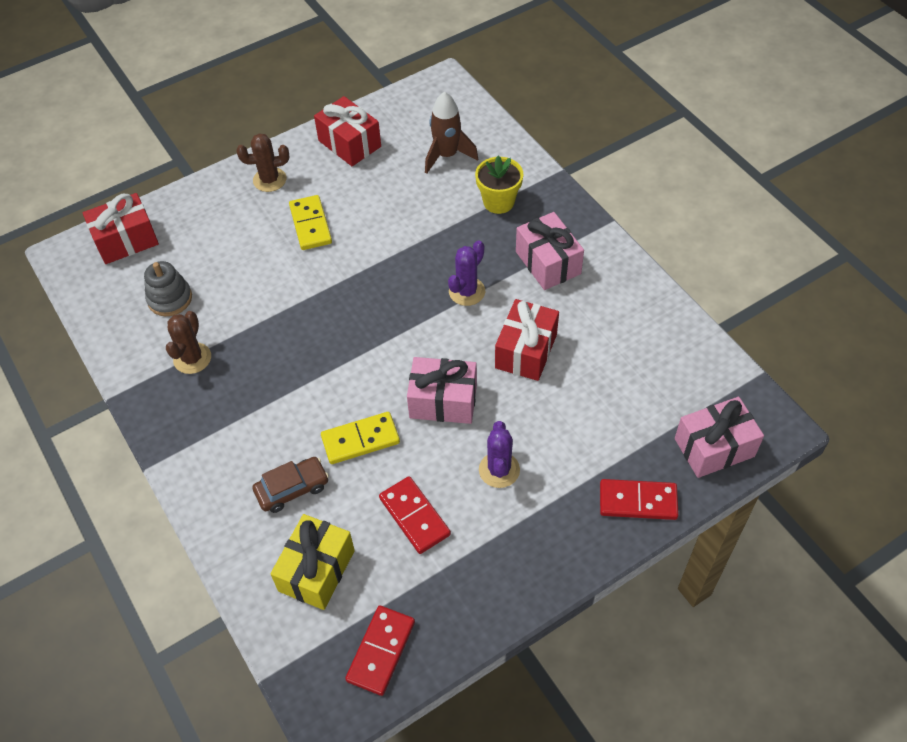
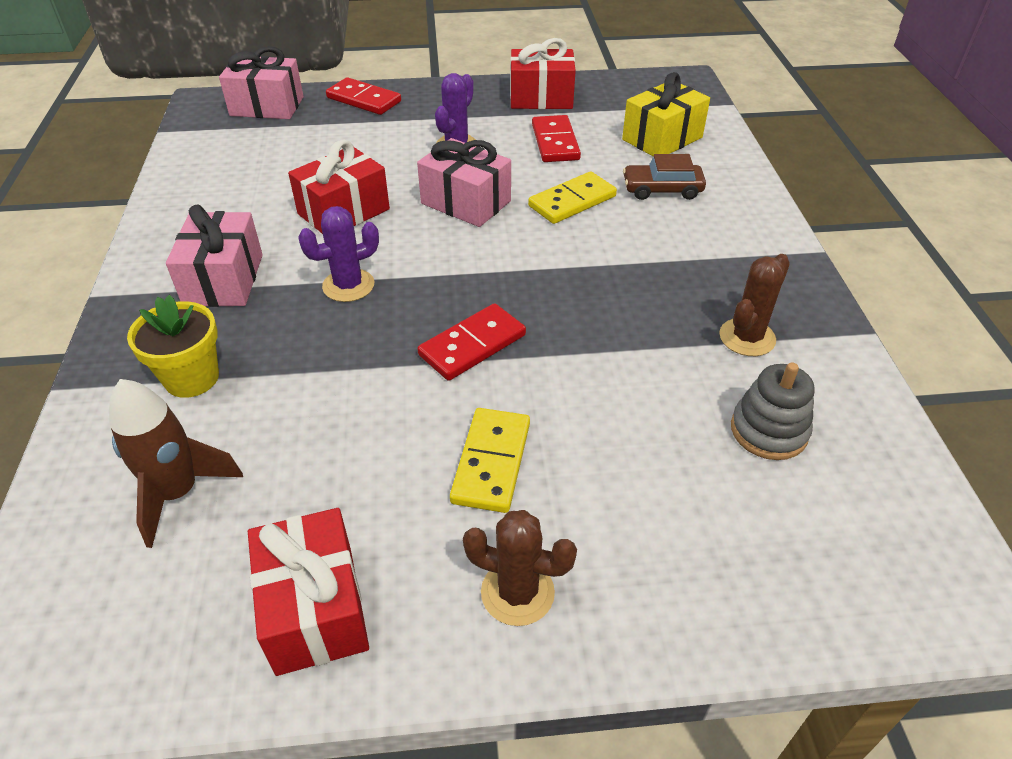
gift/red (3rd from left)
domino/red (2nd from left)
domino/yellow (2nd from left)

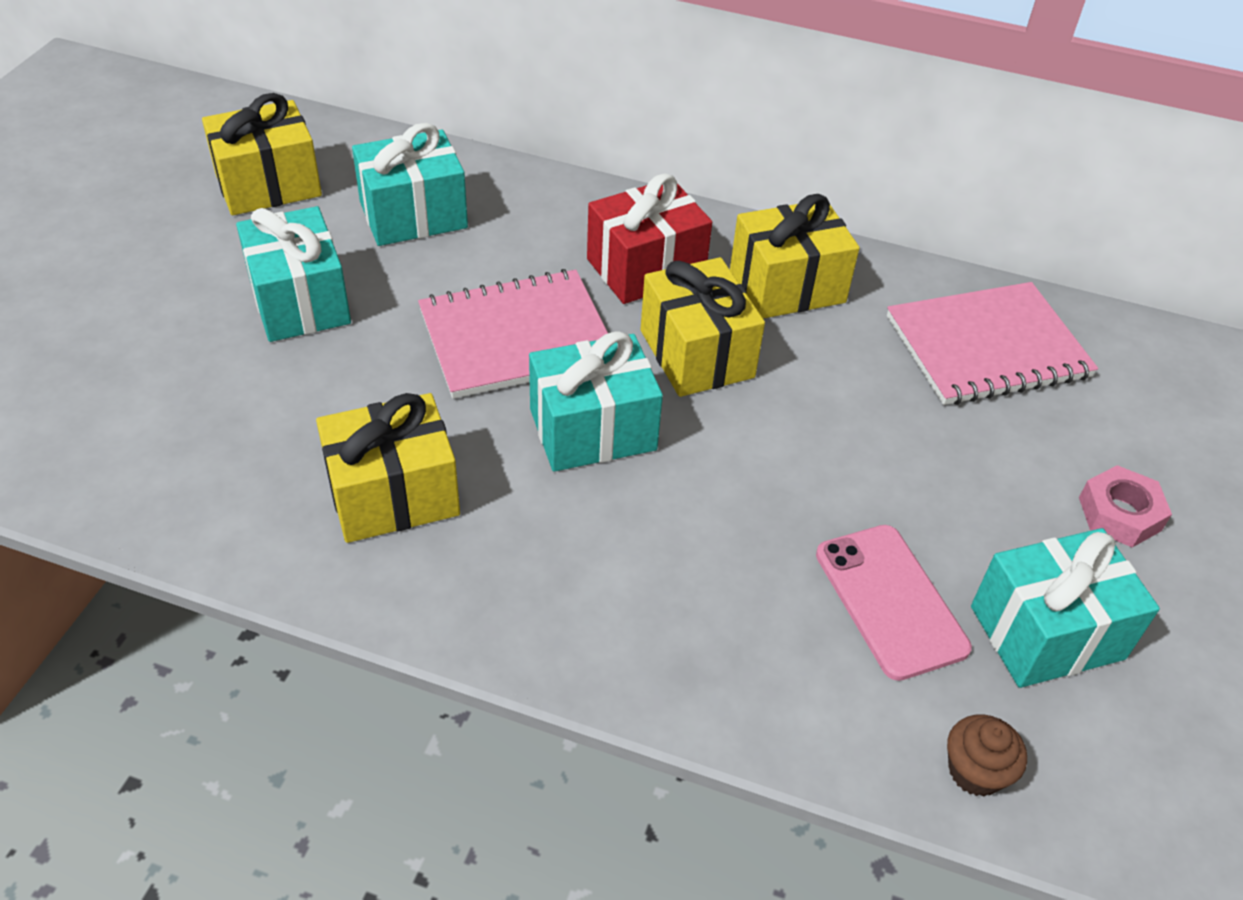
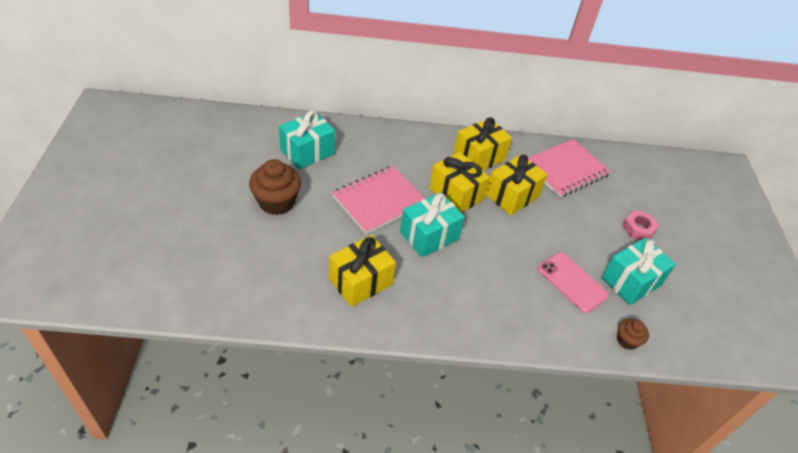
gift/red
gift/yellow (4th from left)
cupcake/brown (1st from left)

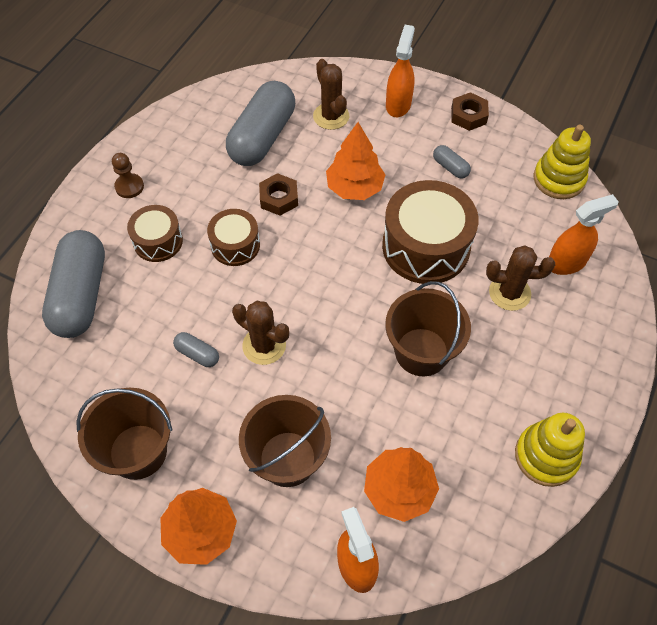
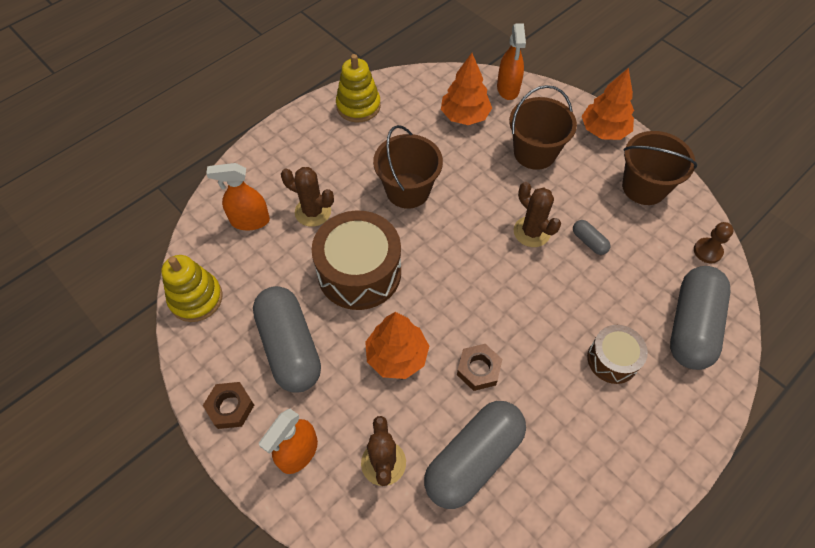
drum/brown (2nd from left in the first image)
pawn/brown
capsule/grey (1st from left)

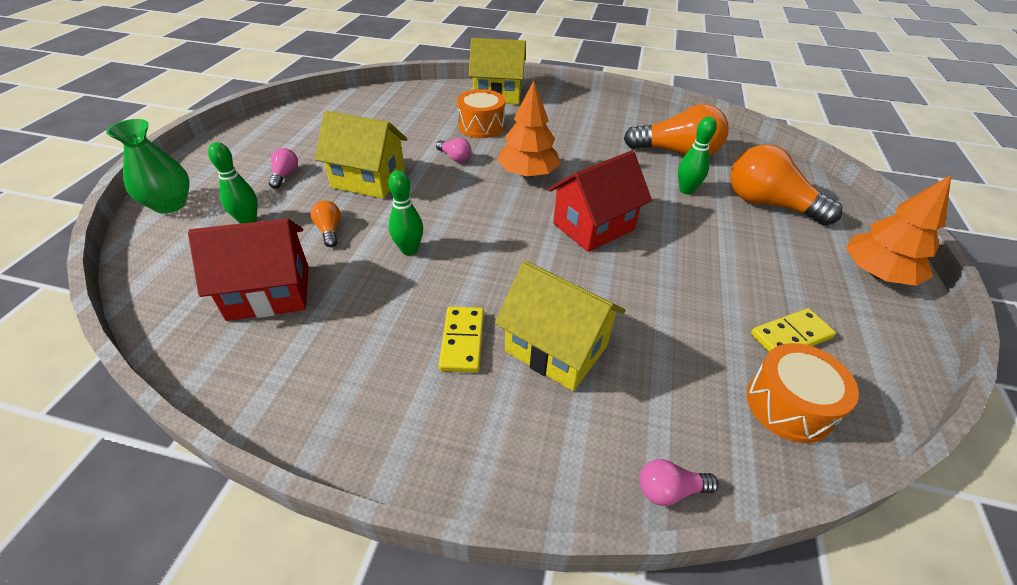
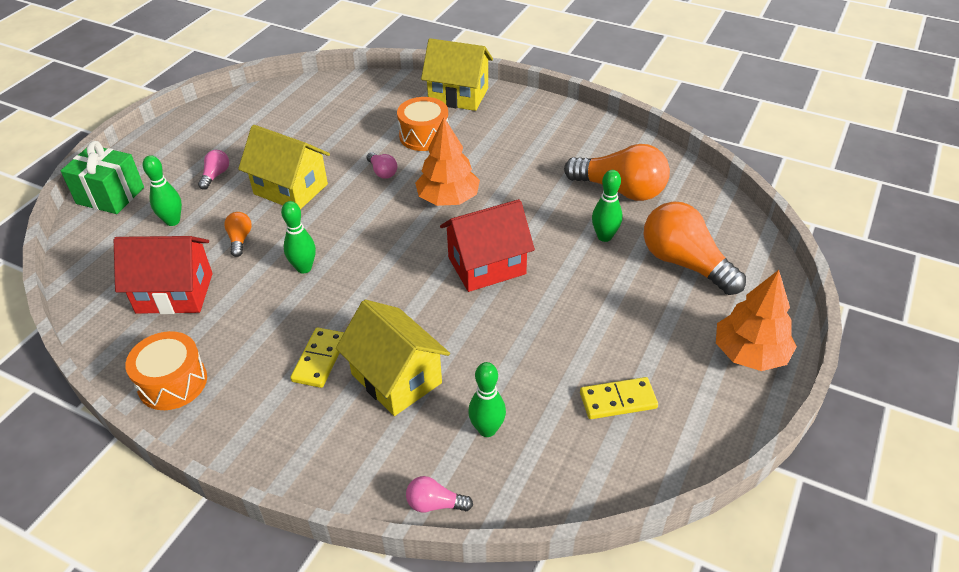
bowling pin/green (3rd from left)
drum/orange (1st from left)
gift/green

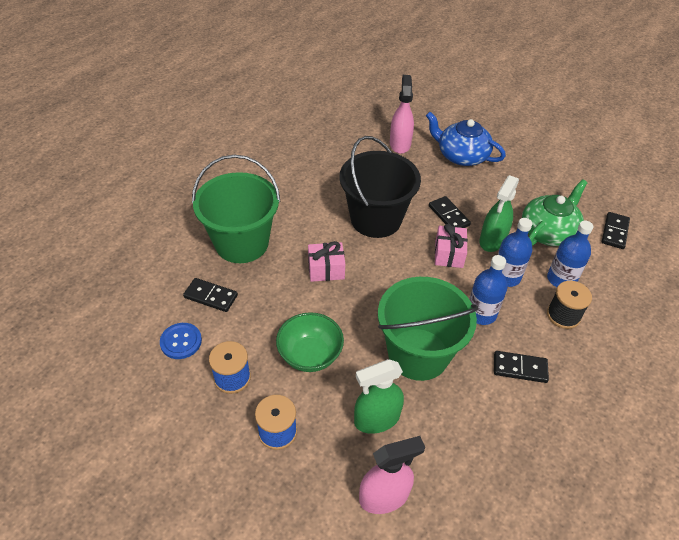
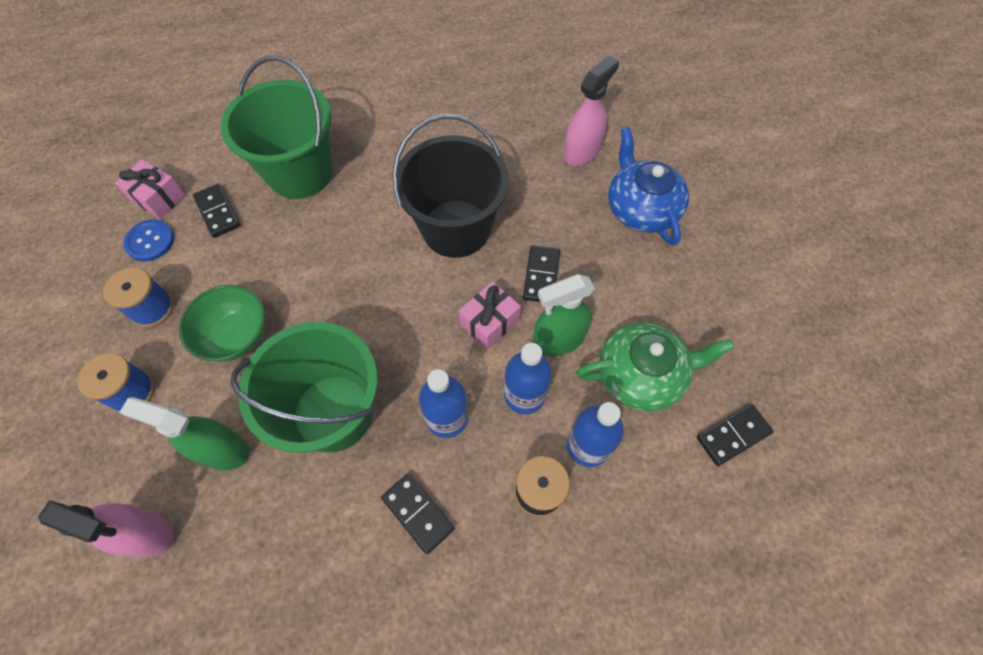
gift/pink (1st from left)

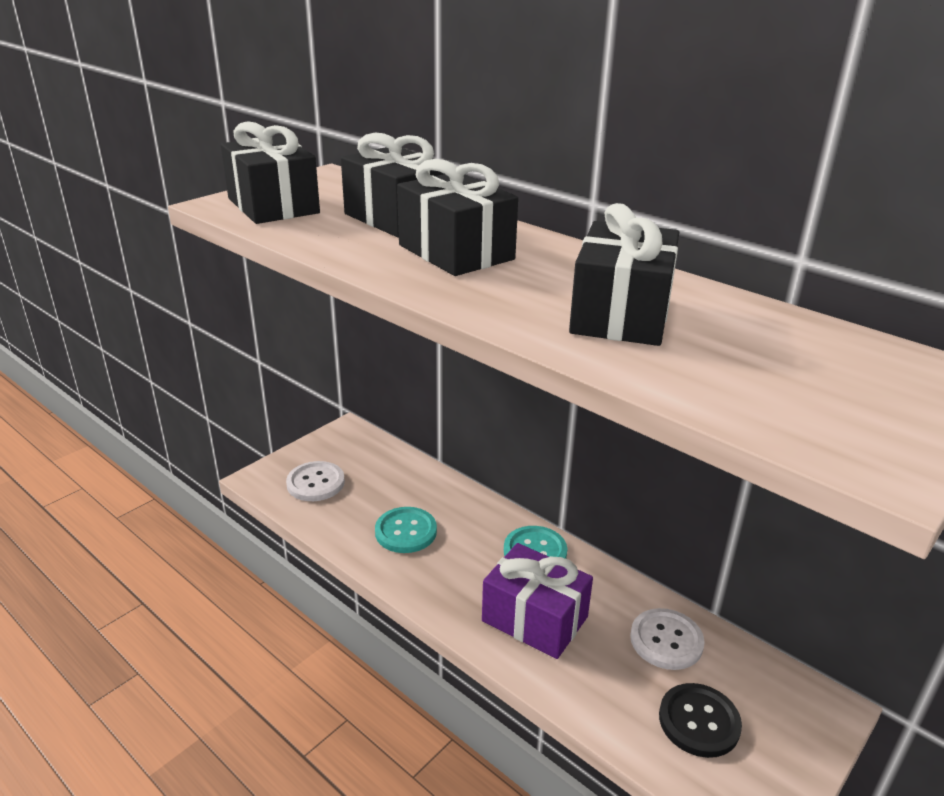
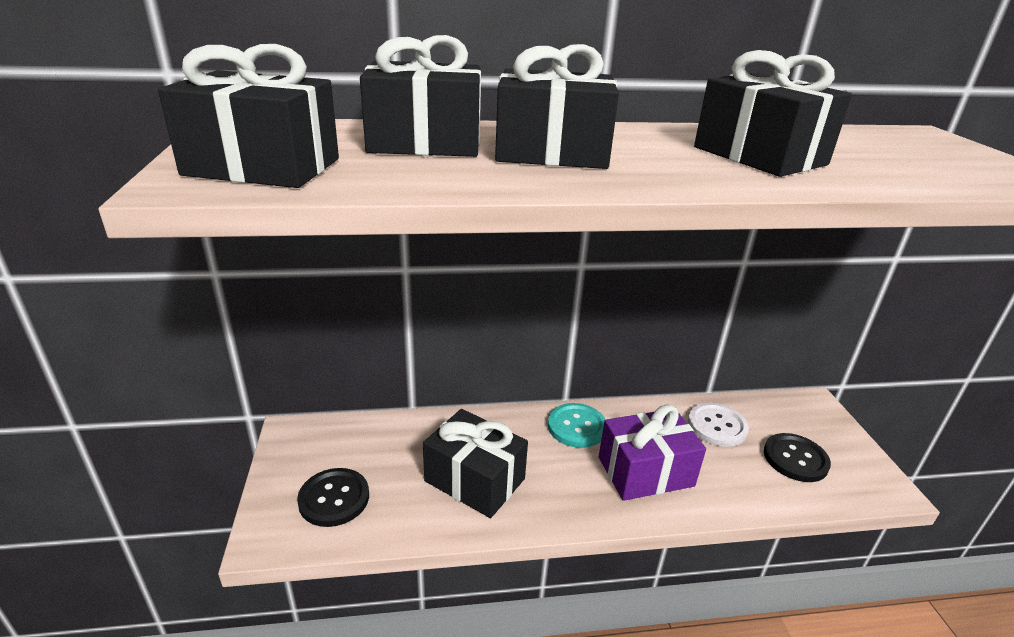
gift/black (3rd from left)
button/black (1st from left)

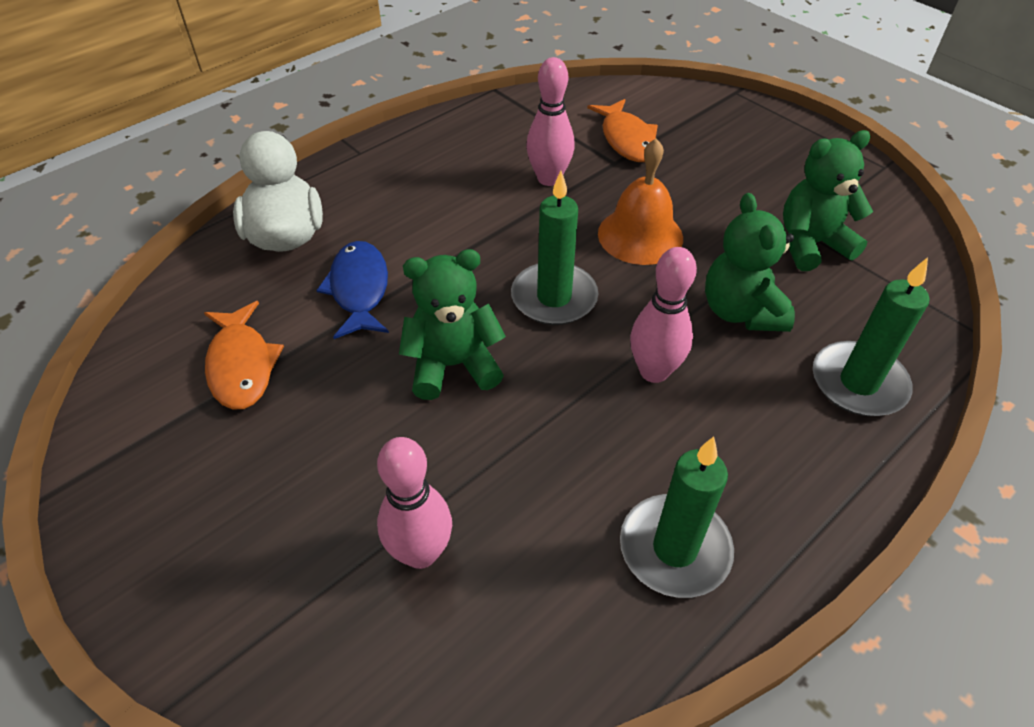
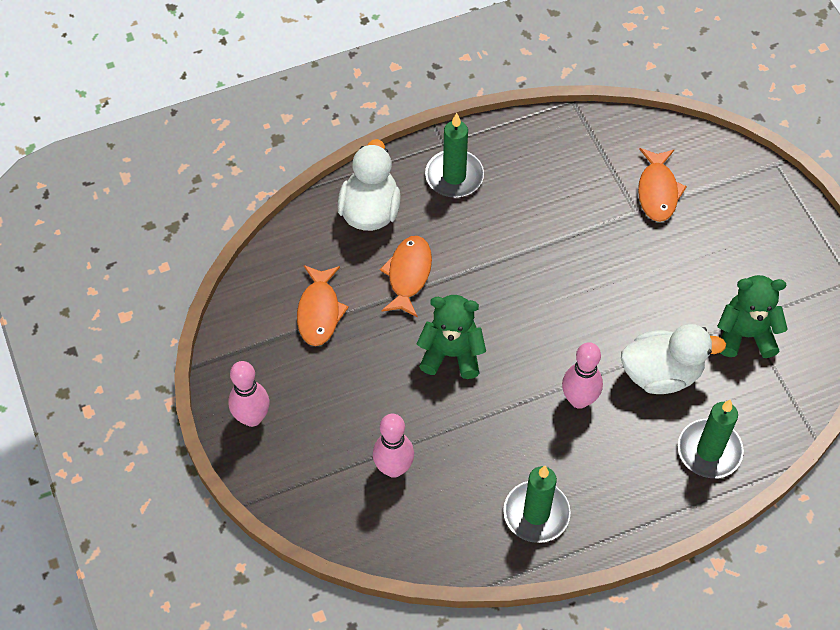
bell/orange
candle/green (1st from left)
bowling pin/pink (1st from left)
duck/white (2nd from left)
fish/orange (2nd from left)

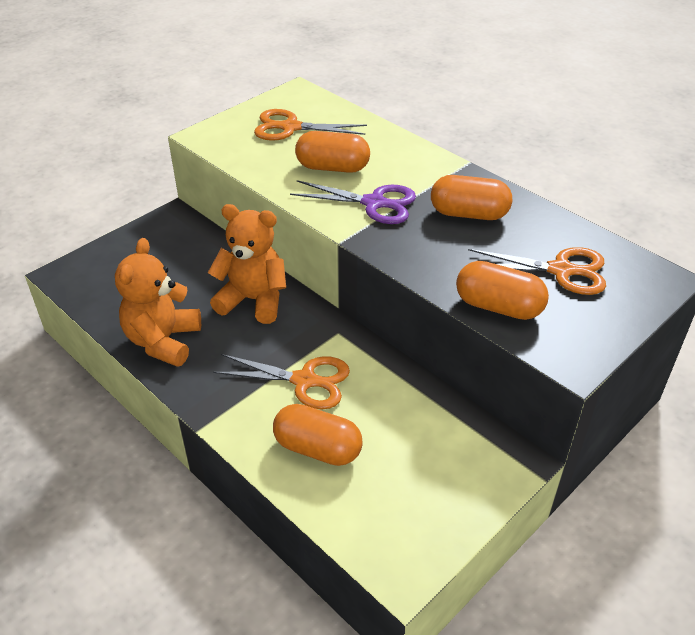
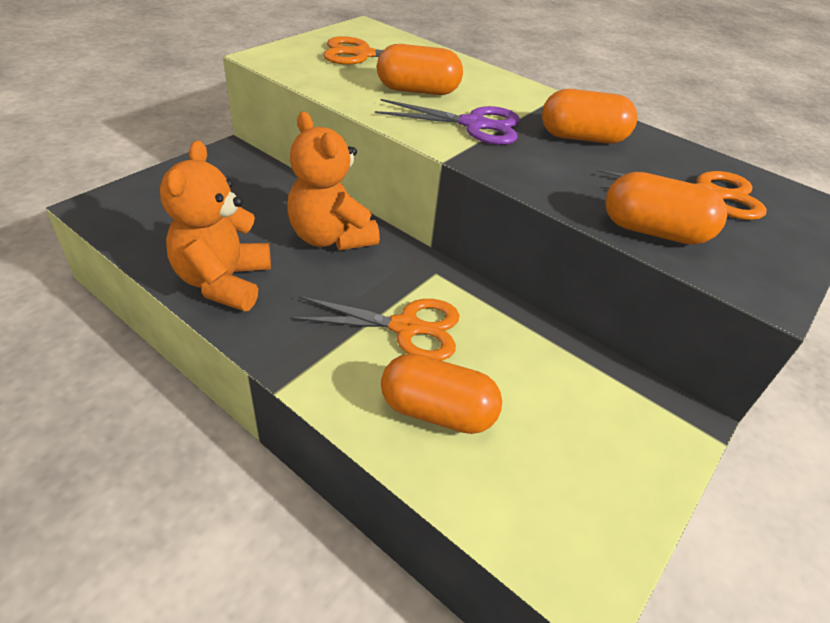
teddy bear/orange (2nd from left)

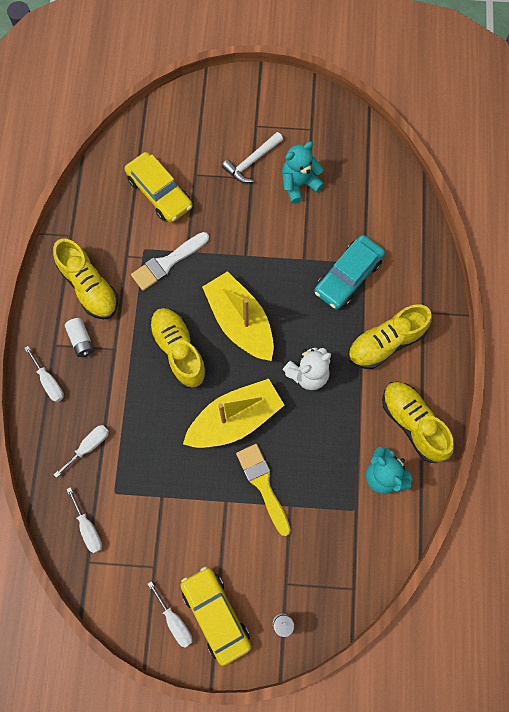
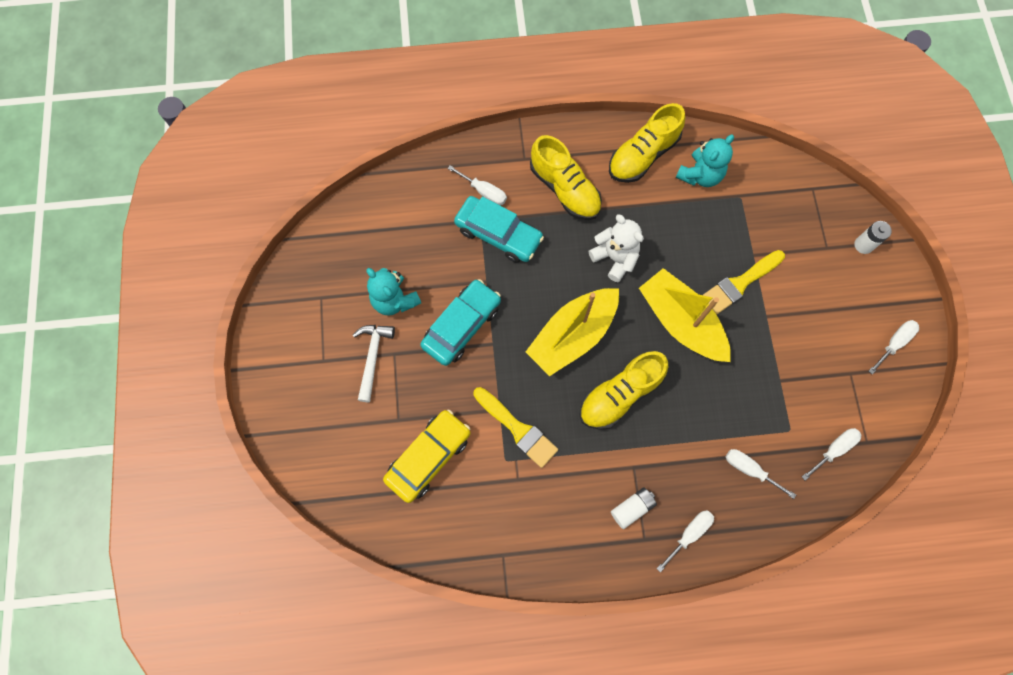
shoe/yellow (1st from left in the first image)
car/yellow (2nd from left in the first image)
car/turquoise (1st from left)
screwdriver/white (1st from left)
brush/yellow (1st from left)
hammer/white

